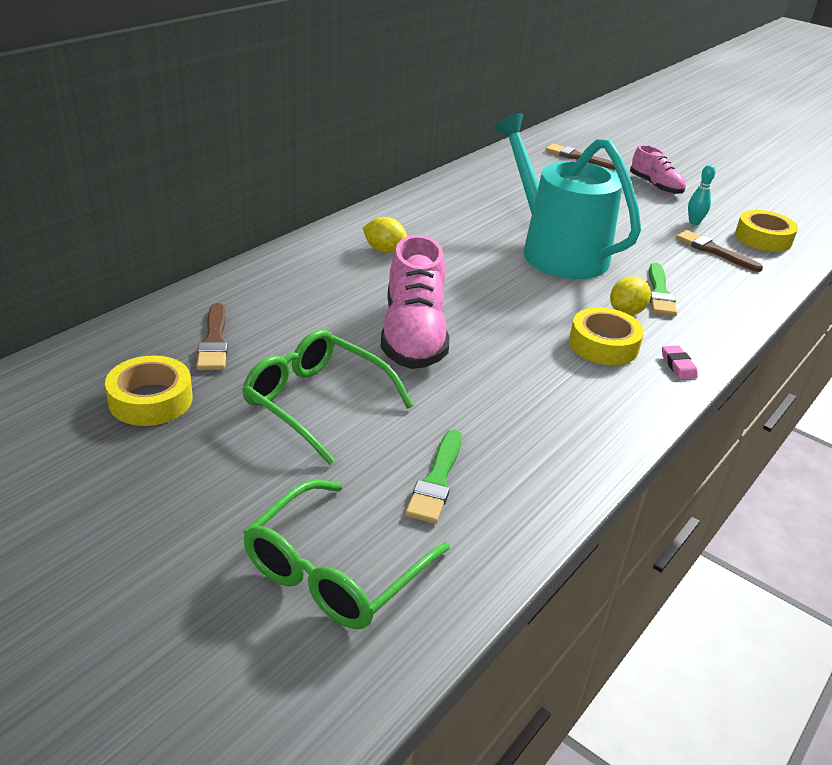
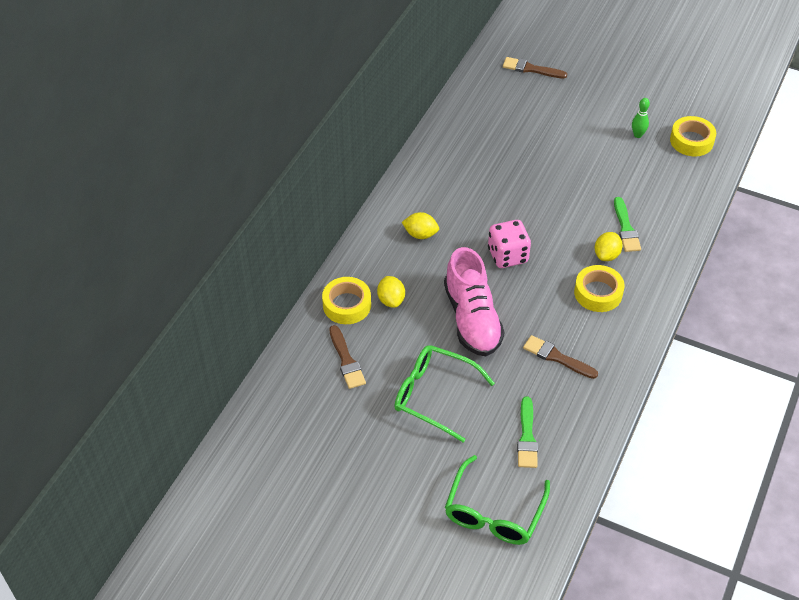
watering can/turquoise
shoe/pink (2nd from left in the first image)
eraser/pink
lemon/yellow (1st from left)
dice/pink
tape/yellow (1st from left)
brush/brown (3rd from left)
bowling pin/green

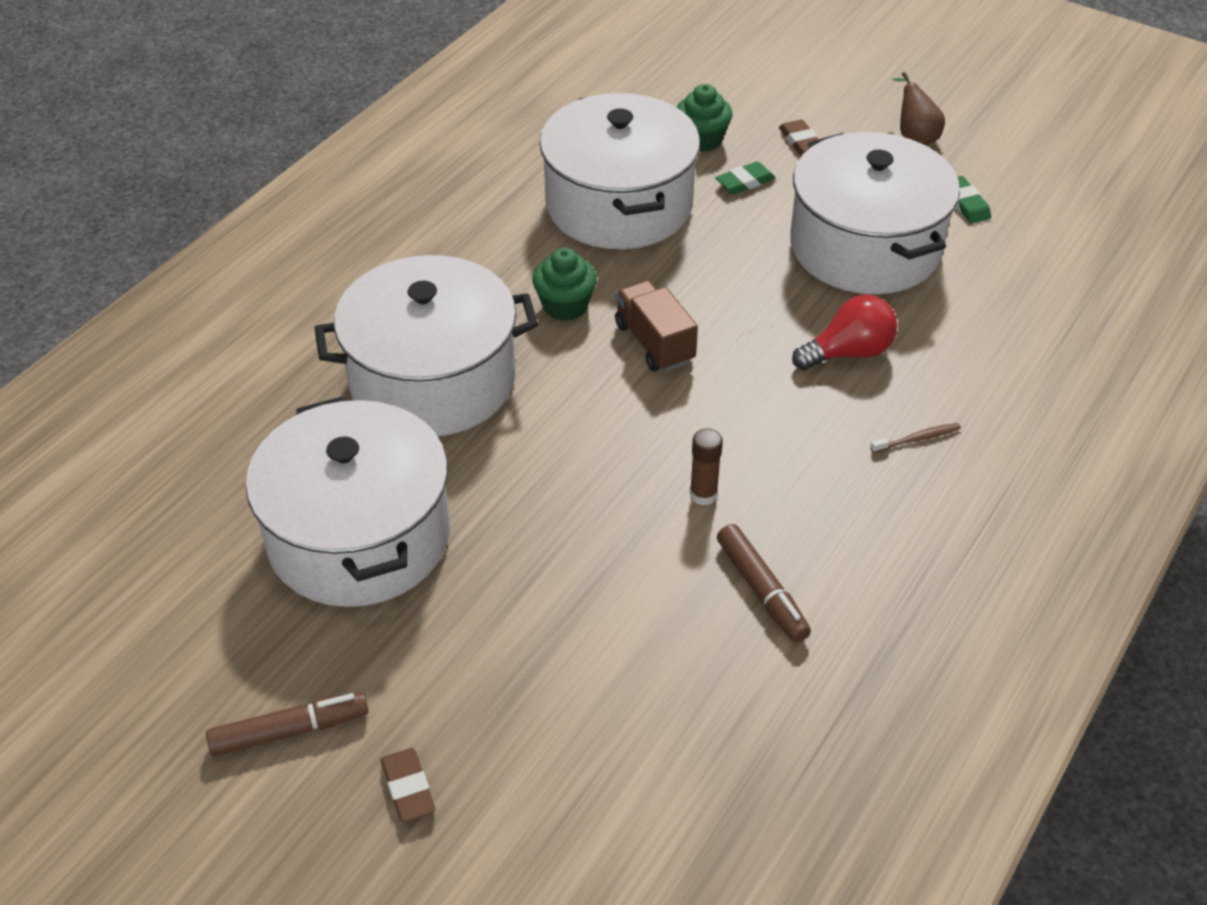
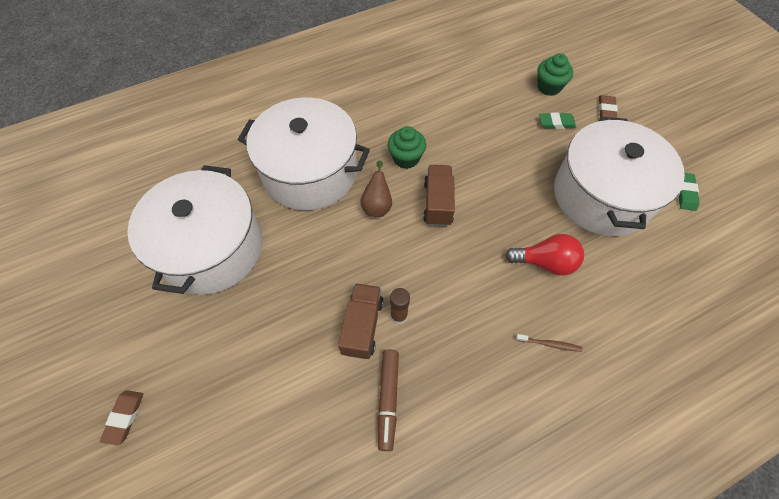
marker/brown (1st from left in the first image)
pot/white (3rd from left in the first image)
truck/brown (1st from left)
pear/brown

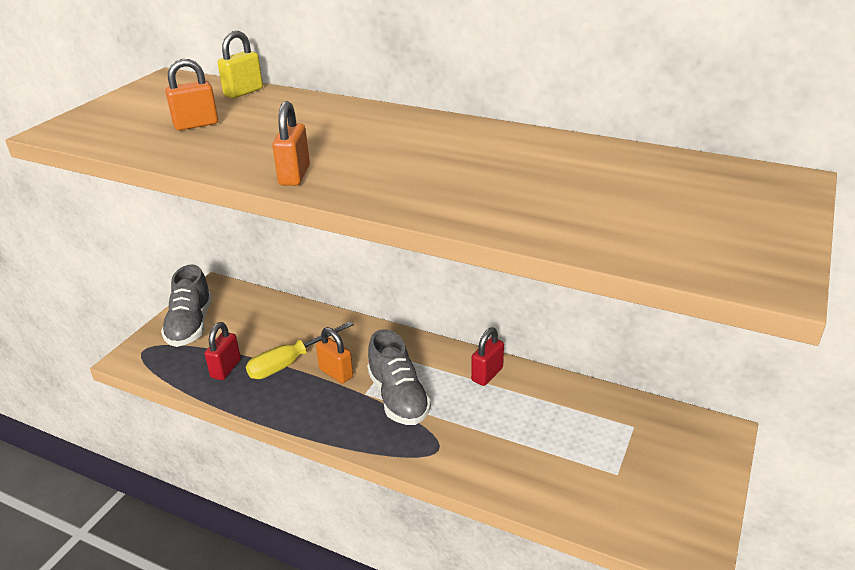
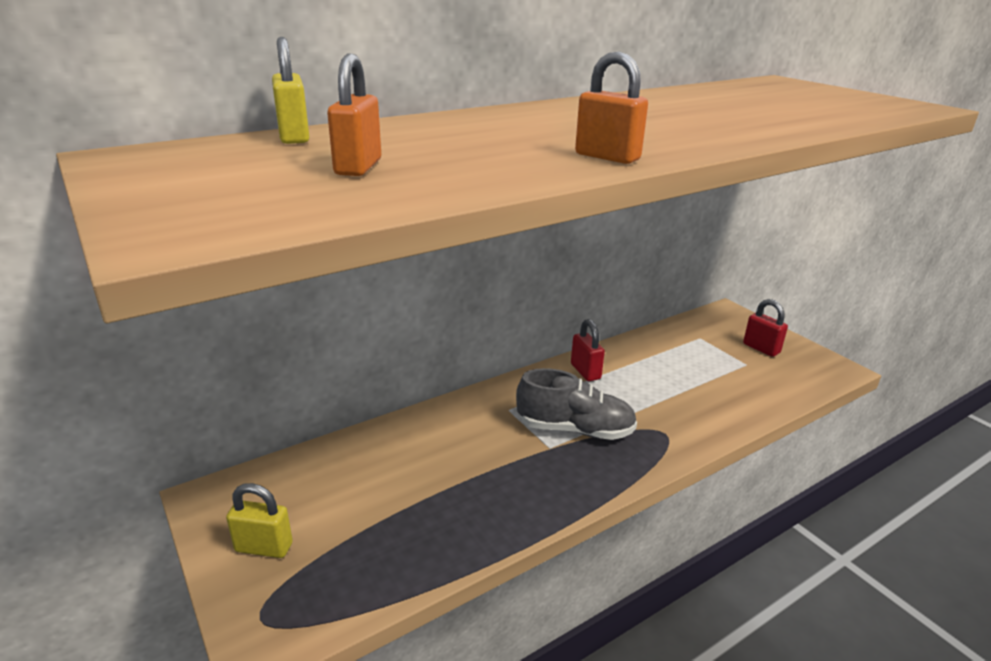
screwdriver/yellow
padlock/orange (3rd from left in the first image)
padlock/red (2nd from left)
padlock/yellow (1st from left)

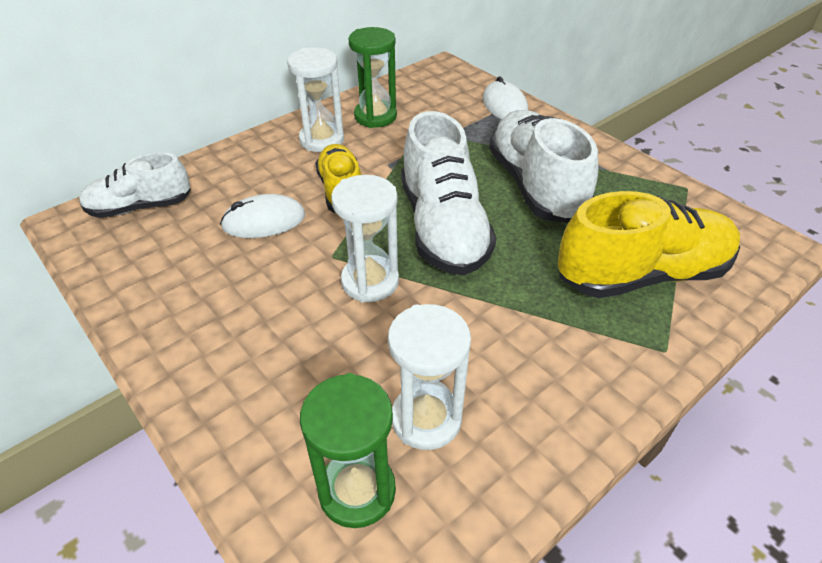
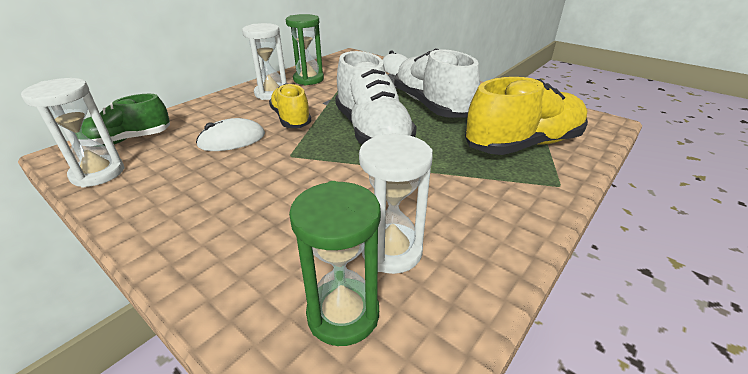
hourglass/white (1st from left)
shoe/green

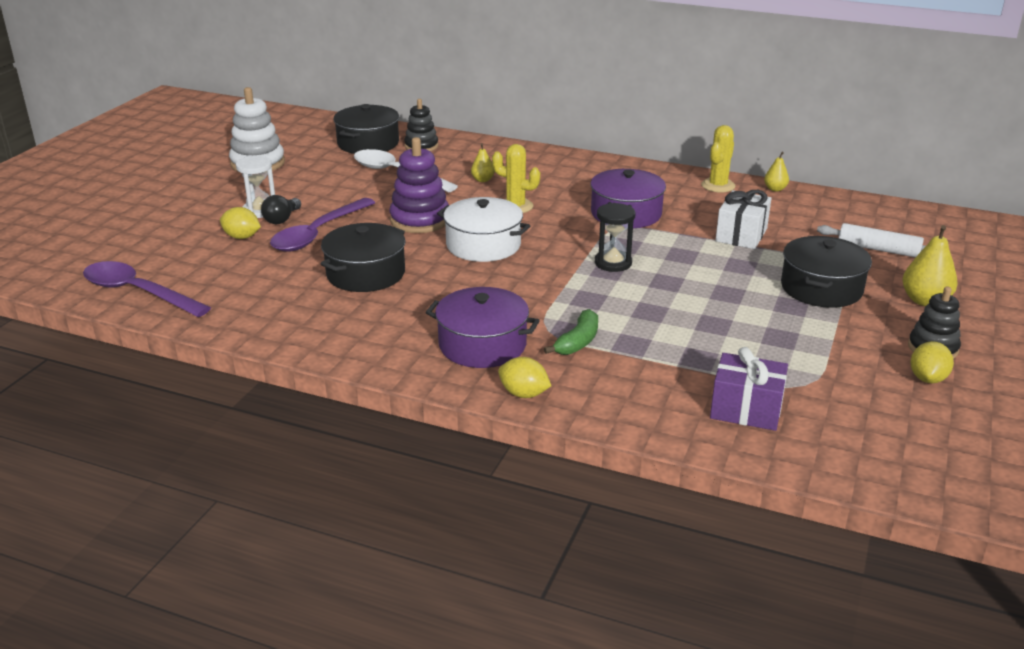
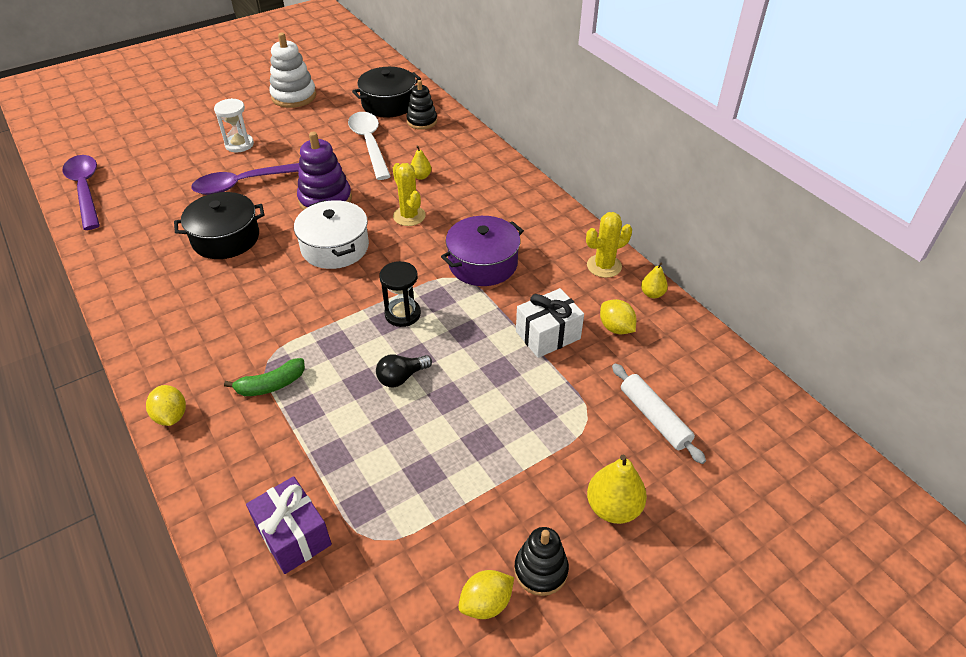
pot/purple (1st from left in the first image)
pot/black (3rd from left in the first image)
lemon/yellow (3rd from left)
light bulb/black

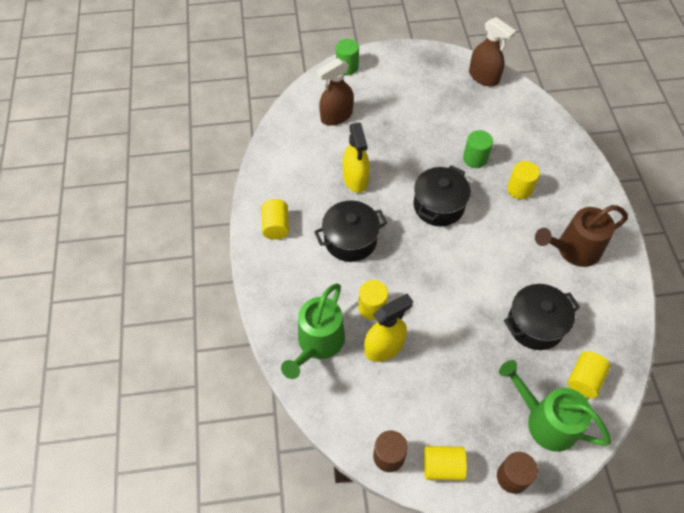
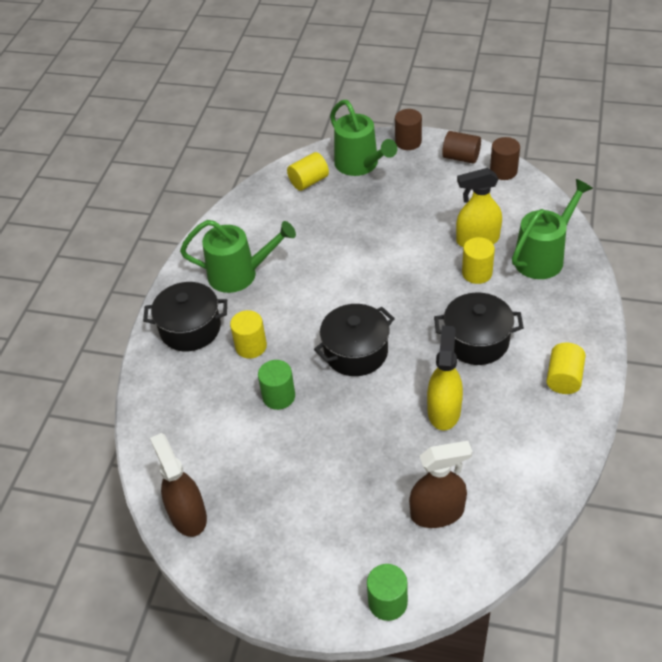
pot/black (1st from left)
cylinder/brown (2nd from left)
watering can/green (1st from left)

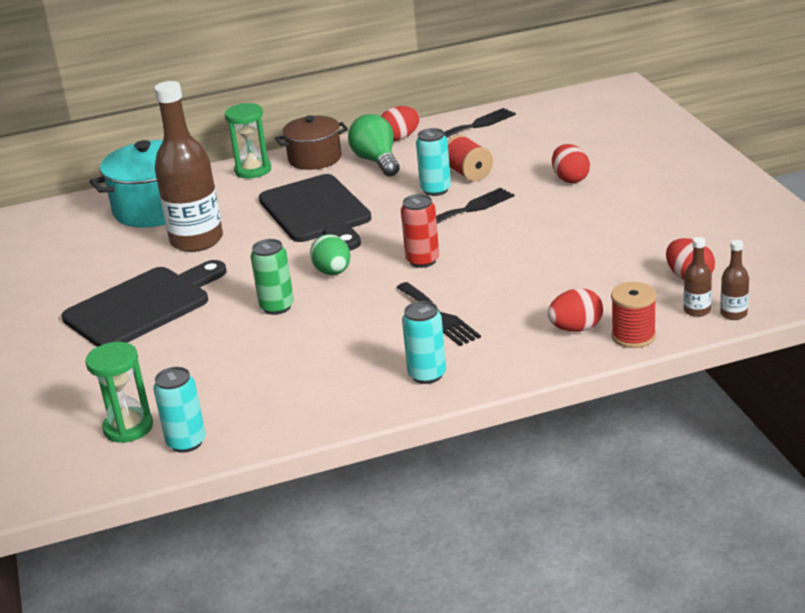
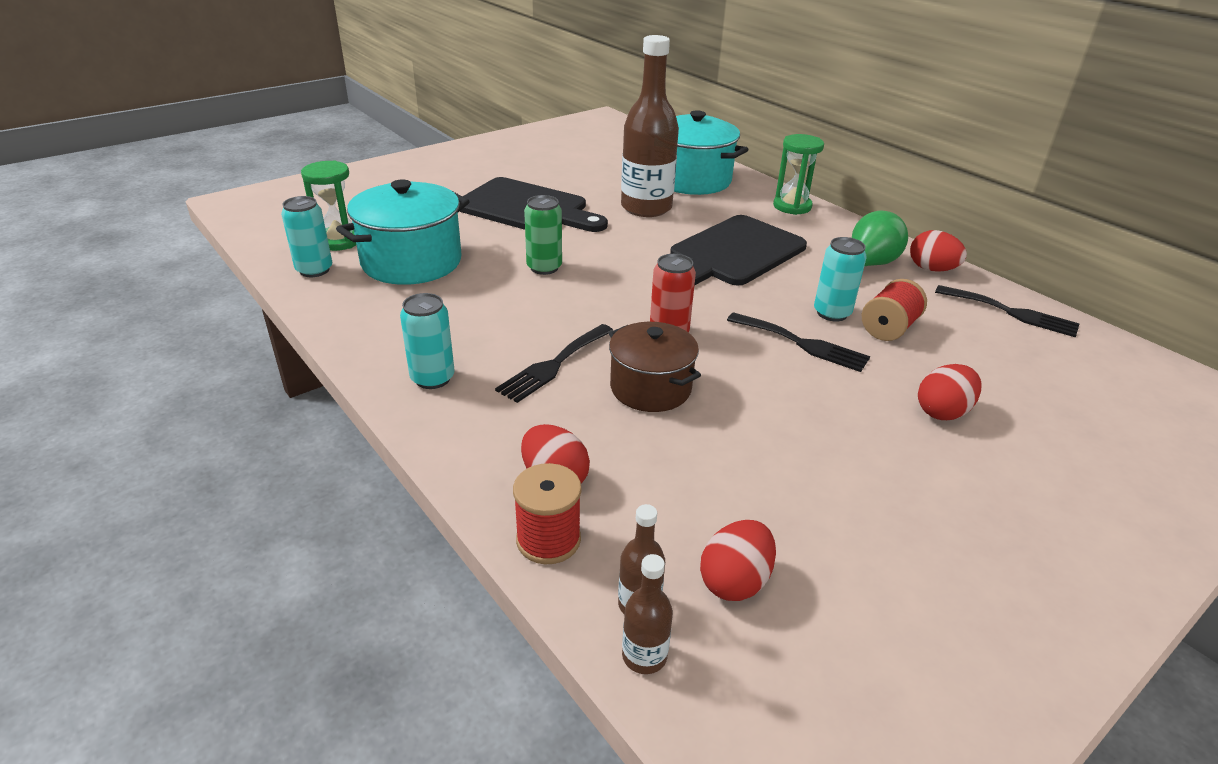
egg/green
pot/turquoise (1st from left)
pot/brown

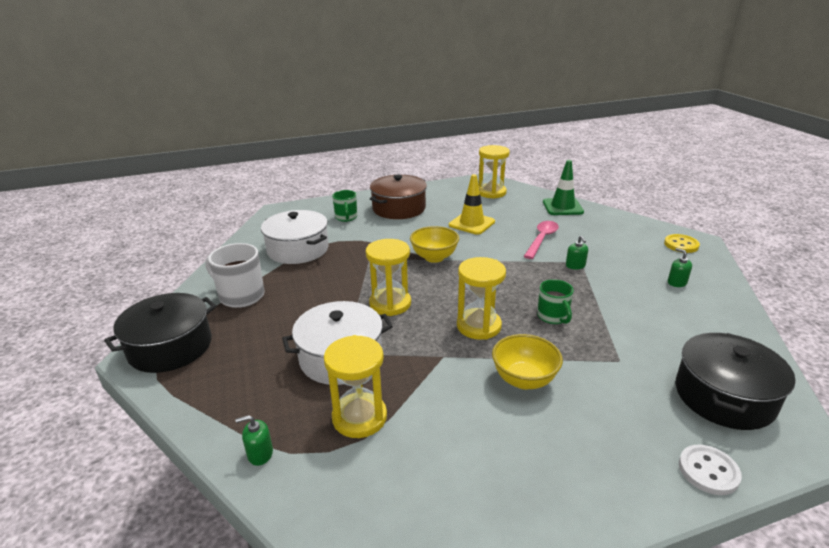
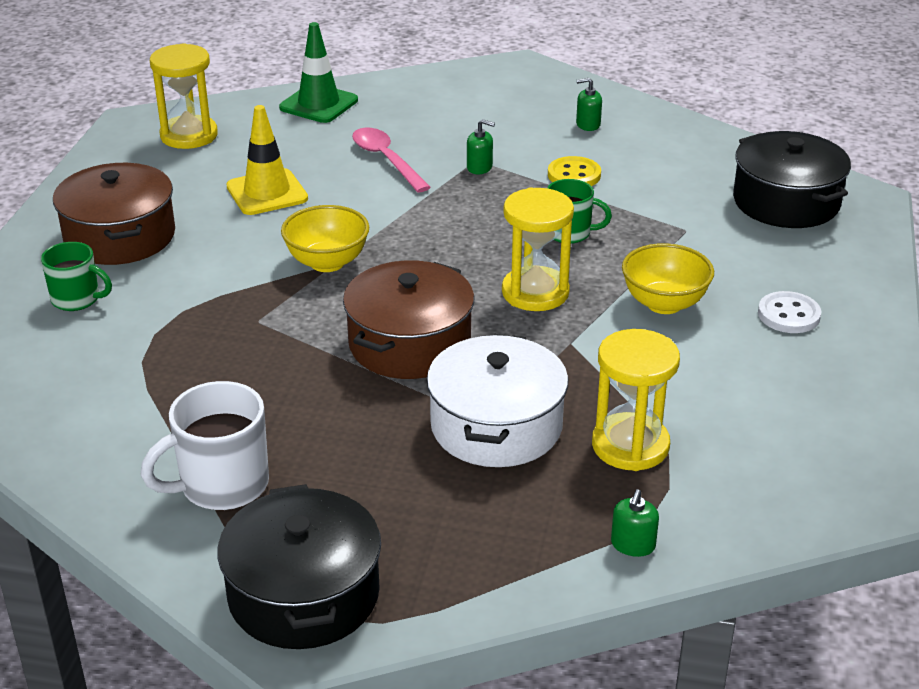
pot/white (1st from left in the first image)
button/yellow
button/white
pot/brown (2nd from left)

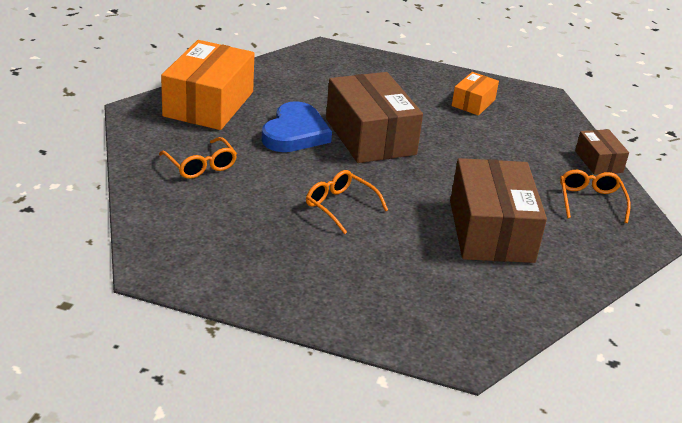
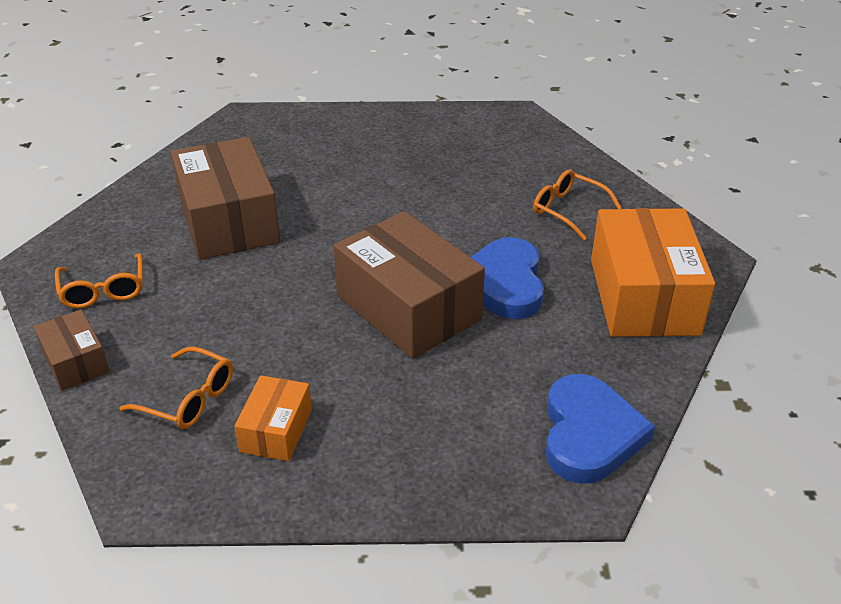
heart/blue (2nd from left)
glasses/orange (2nd from left)

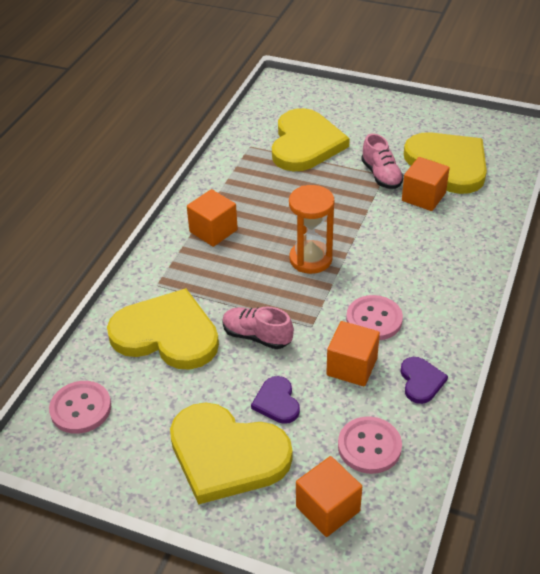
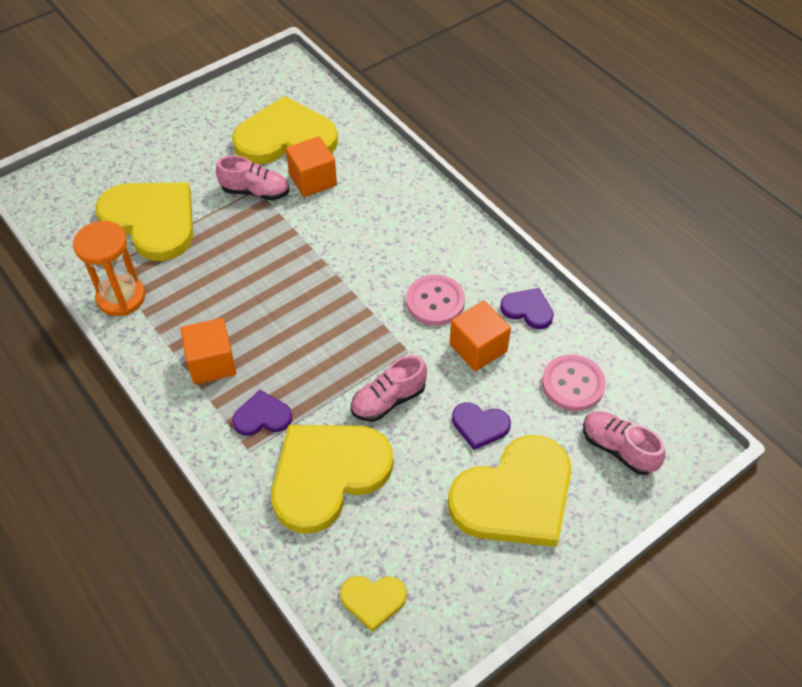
heart/purple (1st from left)
hourglass/orange
heart/yellow (4th from left)
shoe/pink (3rd from left)

